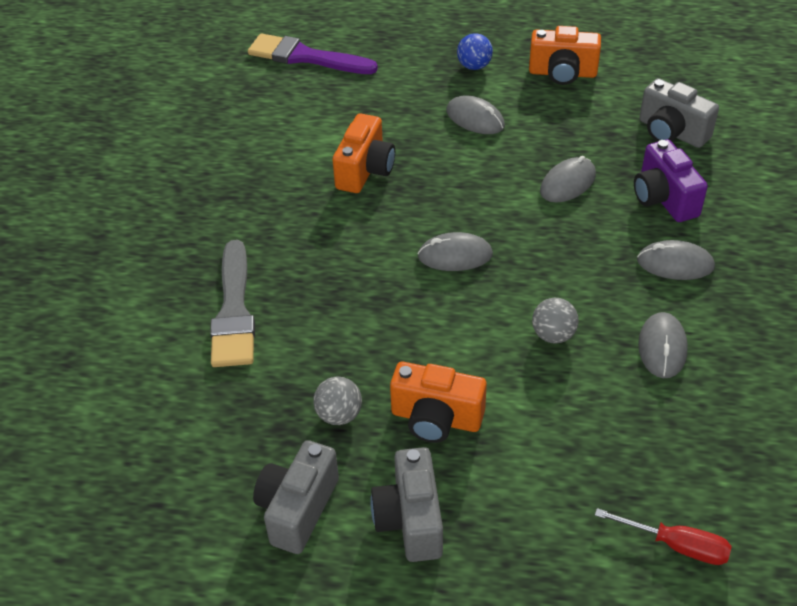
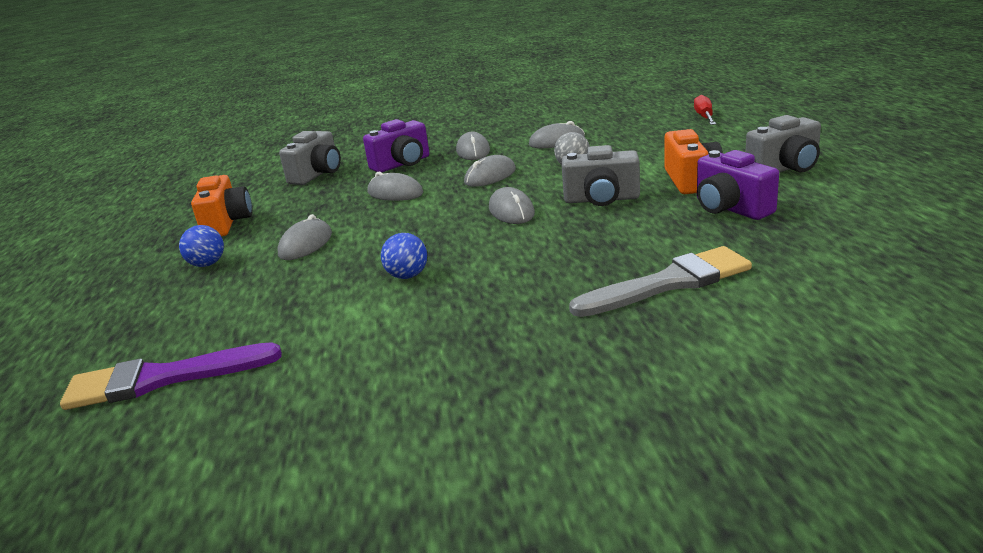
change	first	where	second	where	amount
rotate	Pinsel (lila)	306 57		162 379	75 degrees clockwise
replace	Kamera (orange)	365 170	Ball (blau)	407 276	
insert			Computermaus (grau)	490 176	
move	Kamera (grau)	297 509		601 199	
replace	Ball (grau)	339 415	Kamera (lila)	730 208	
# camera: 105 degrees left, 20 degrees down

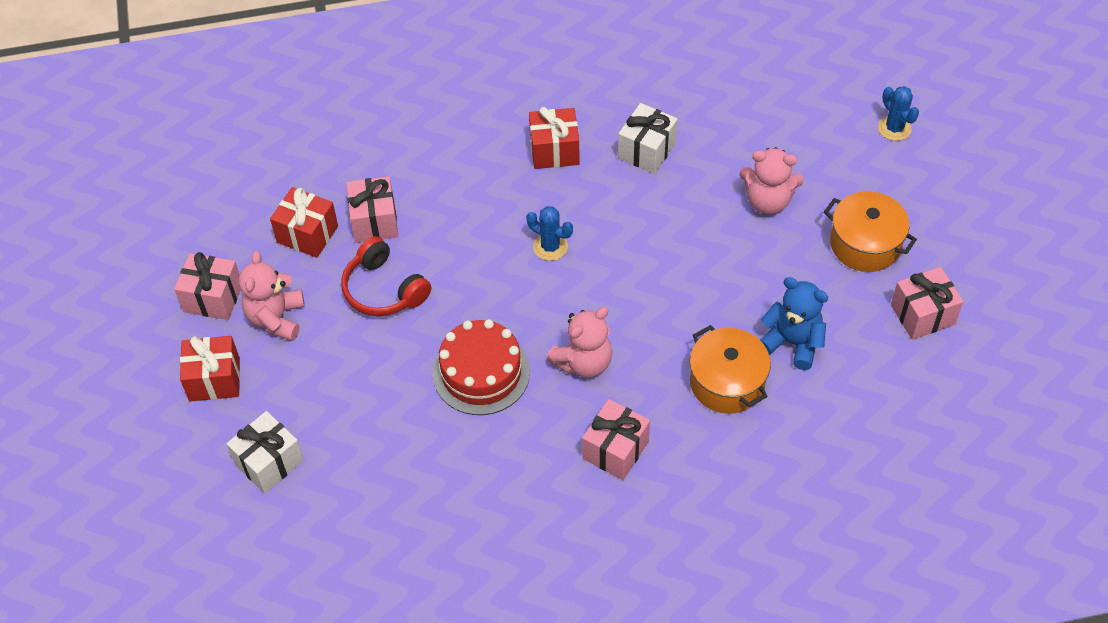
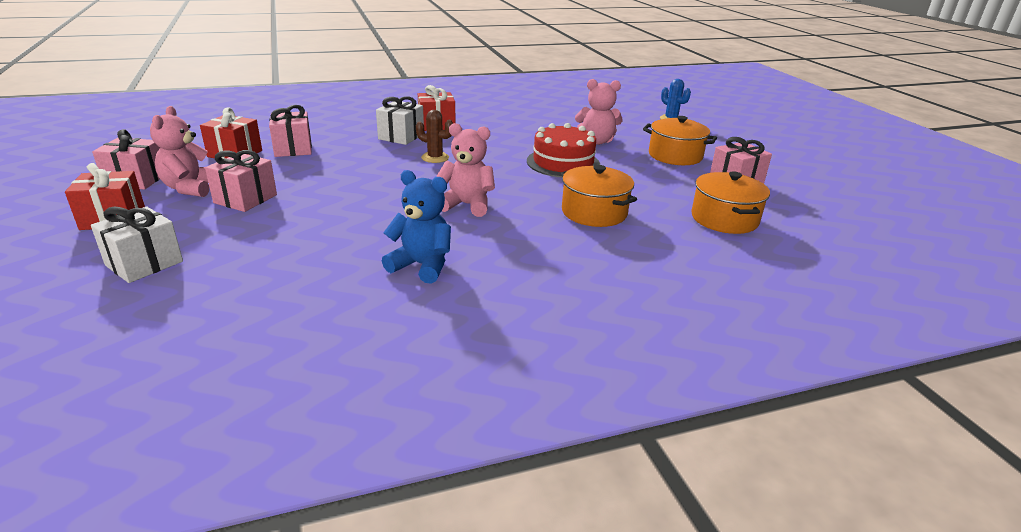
change	first	where	second	where	amount
move	Geschenk (rosa)	615 450		245 199	
move	Geschenk (weiß)	647 150		401 136	
move	Teddybär (blau)	792 342		422 265	
recolor	Kaktus (blau)	550 247	Kaktus (braun)	435 158	
rotate	Teddybär (rosa)	583 362		467 205	120 degrees counterclockwise
move	Kuchen (rot)	481 372		563 163	
insert			Kochtopf (orange)	724 219	
delete	Kopfhörer (rot)	384 289			
# camera: 10 degrees left, 25 degrees down

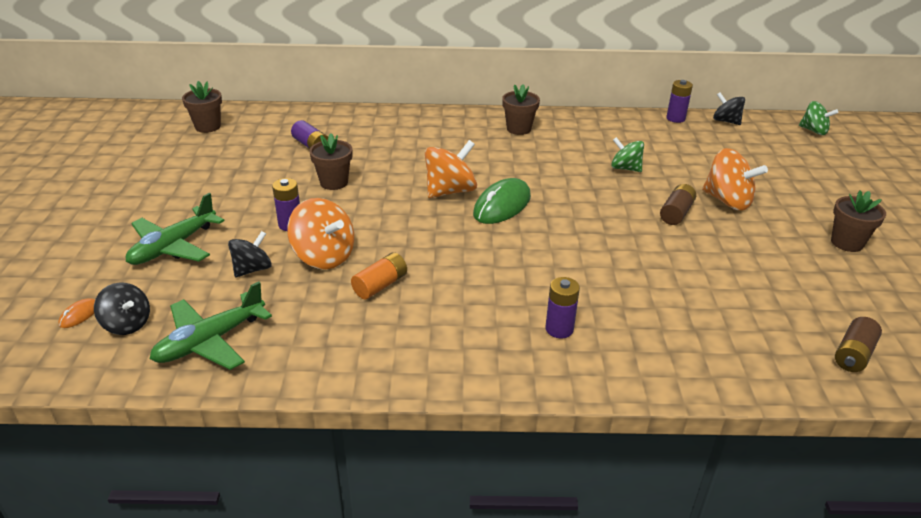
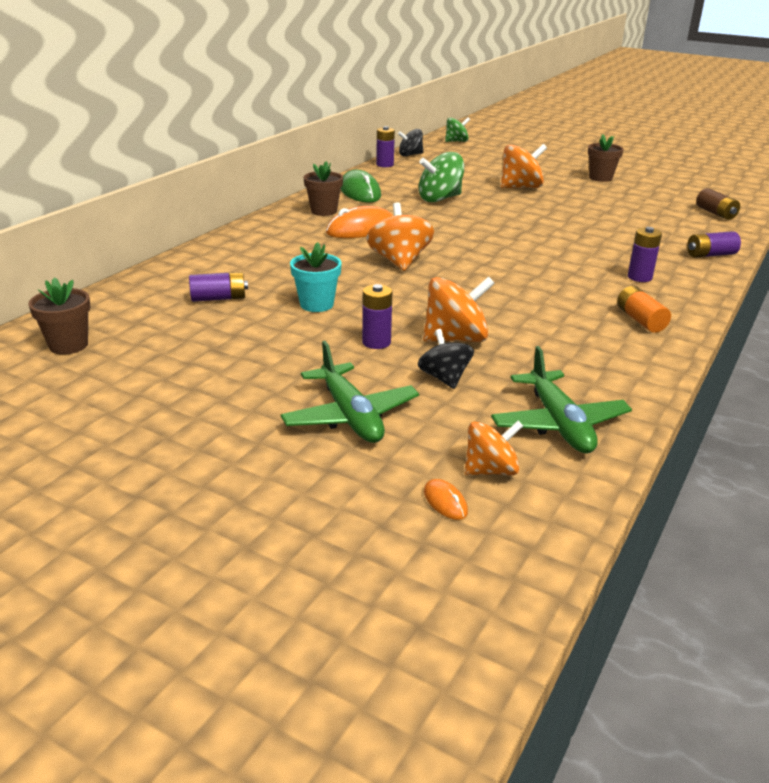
change	first	where	second	where	amount
recolor	Blumentopf (braun)	334 182	Blumentopf (türkis)	316 304	
insert			Computermaus (orange)	361 229	
move	Computermaus (grün)	502 205		360 192	
resize	Kreisel (grün)	625 168		440 199	x1.54
recolor	Kreisel (schwarz)	127 324	Kreisel (orange)	490 470	
move	Batterie (orange)	380 285		640 320	
insert			Batterie (lila)	710 255	
delete	Batterie (braun)	676 213			
# camera: 60 degrees left, 5 degrees down

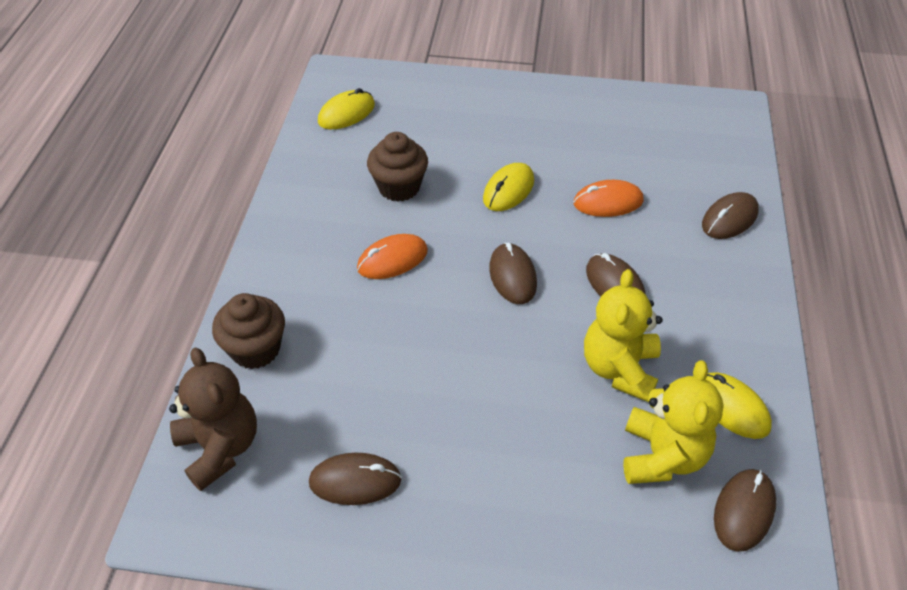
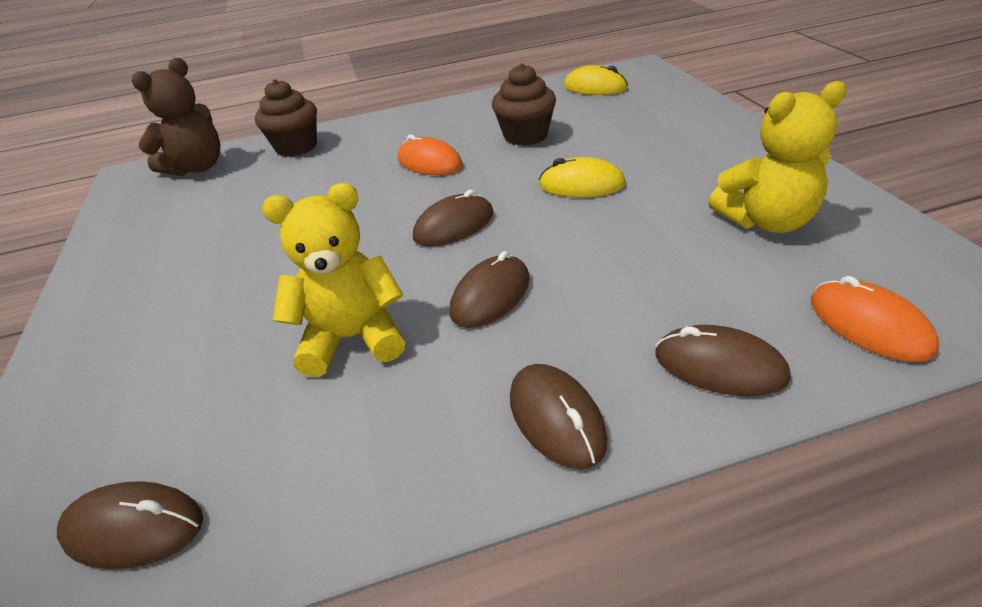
change	first	where	second	where	amount
move	Computermaus (braun)	355 481		556 418	
move	Teddybär (gelb)	662 456		766 221	
move	Computermaus (orange)	608 202		869 325	
delete	Computermaus (gelb)	731 407			
# camera: 70 degrees right, 10 degrees down

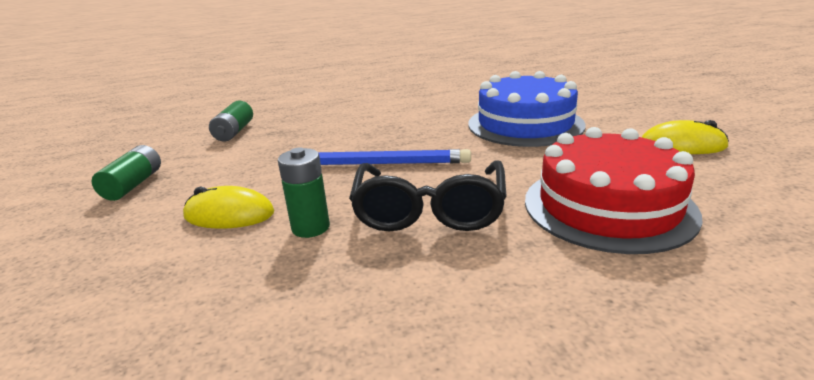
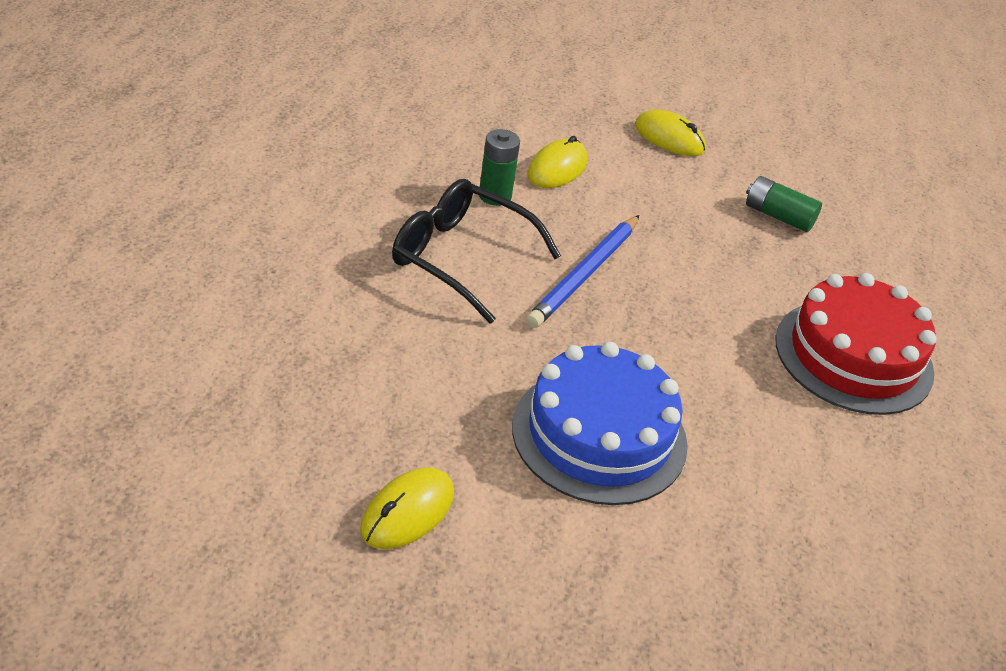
change	first	where	second	where	amount
replace	Batterie (grün)	133 185	Computermaus (gelb)	669 138	
move	Kuchen (rot)	608 206		853 356	
# camera: 110 degrees right, 15 degrees up

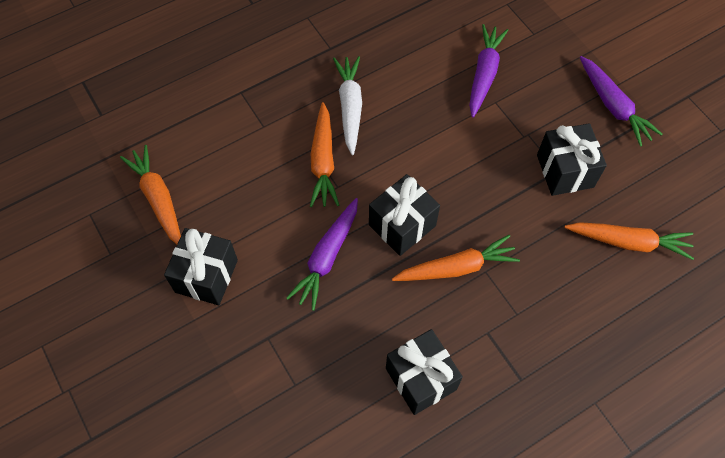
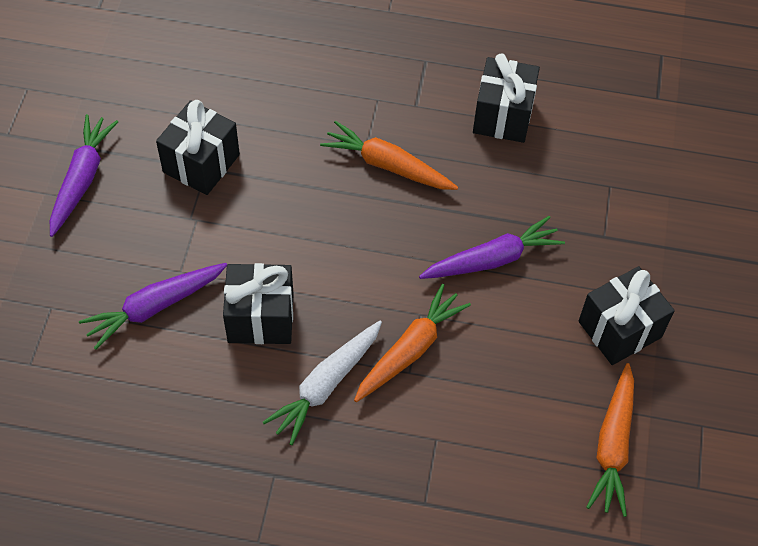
change	first	where	second	where	amount
move	Geschenk (schwarz)	402 225		260 318	
delete	Karotte (orange)	629 242			
# camera: 140 degrees left, 5 degrees down

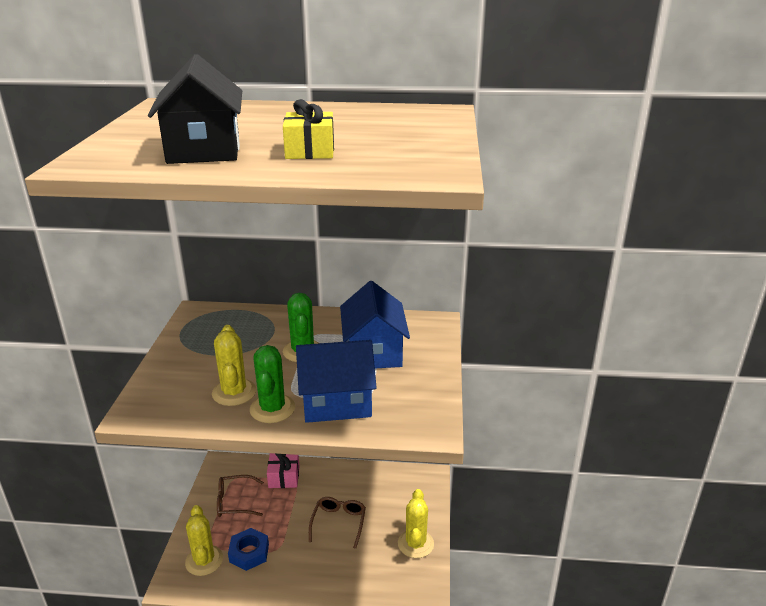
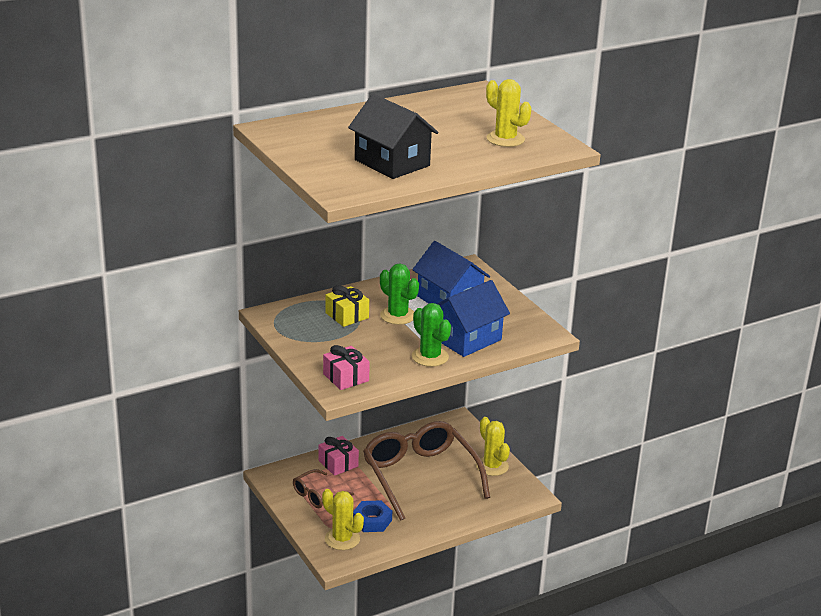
change	first	where	second	where	amount
insert			Geschenk (rosa)	346 377	
move	Geschenk (gelb)	310 151		347 315	
resize	Brille (braun)	339 523		420 476	x2.18
move	Kaktus (gelb)	234 392		505 139	
# camera: 35 degrees left, 0 degrees up

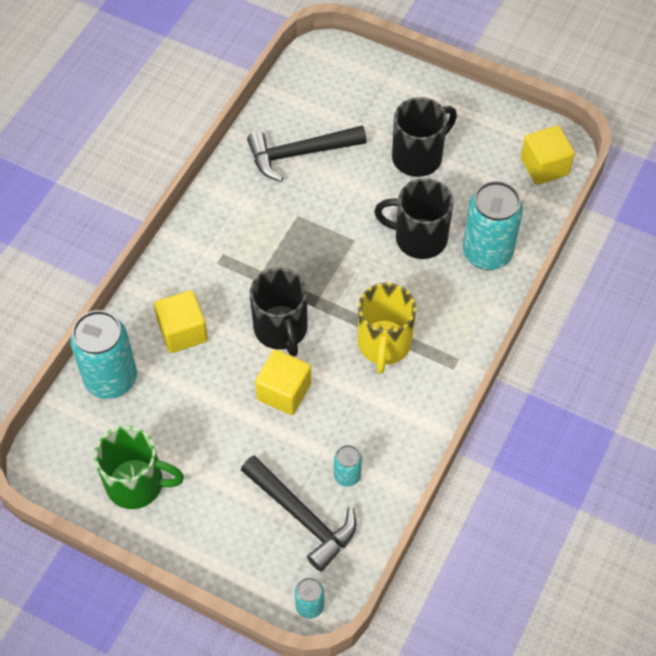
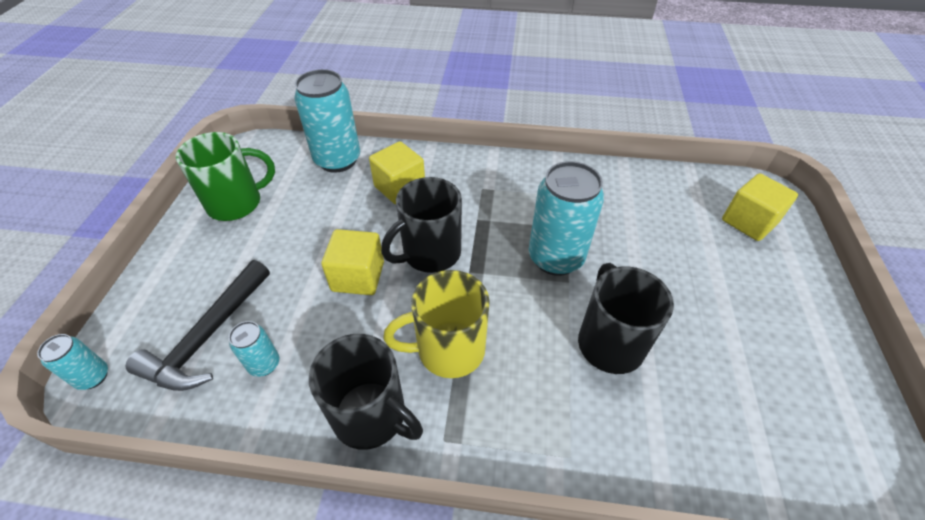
change	first	where	second	where	amount
rotate	Tasse (grün)	137 484		237 203	105 degrees counterclockwise
move	Tasse (schwarz)	418 157		371 416	
move	Dose (türkis)	487 253		555 258	
move	Kubus (gelb)	544 166		749 222	
delete	Hammer (schwarz)	300 154			
# camera: 70 degrees right, 10 degrees down

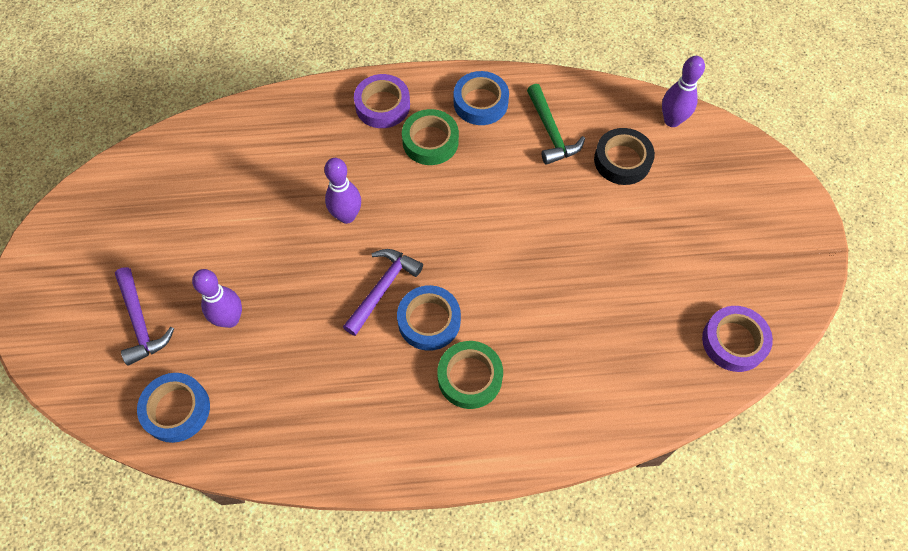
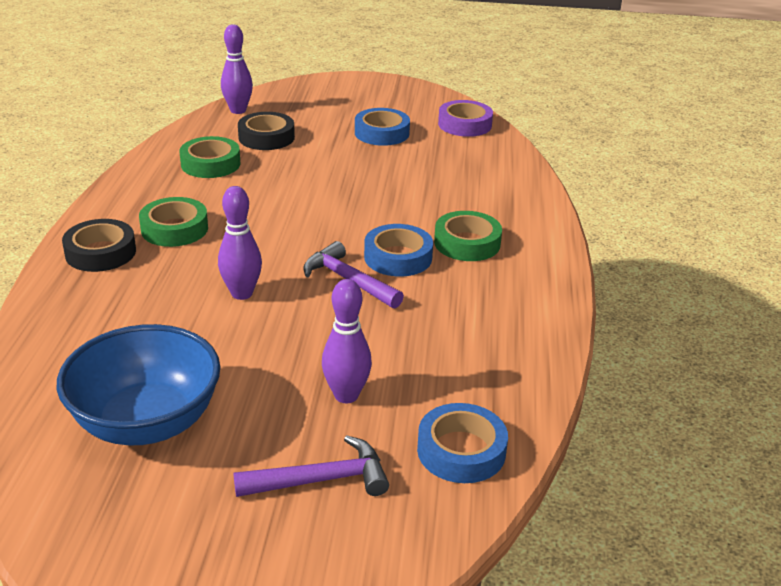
change	first	where	second	where	amount
insert			Schüssel (blau)	147 422	
recolor	Klebeband (lila)	382 105	Klebeband (schwarz)	100 252	
replace	Hammer (grün)	551 132	Klebeband (grün)	210 164	
move	Klebeband (blau)	480 102		382 133	
# camera: 80 degrees left, 30 degrees down

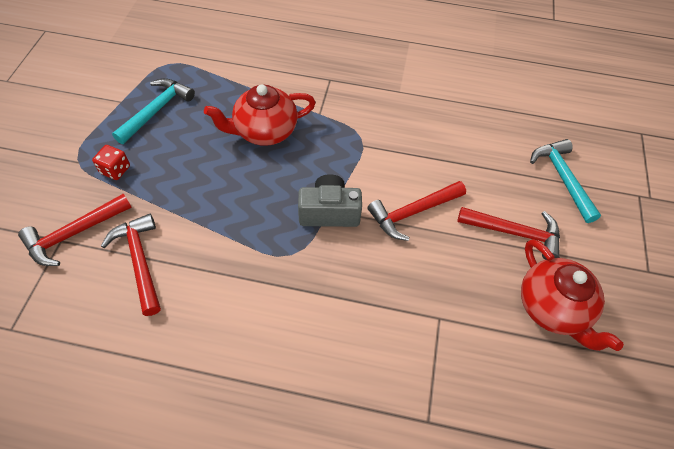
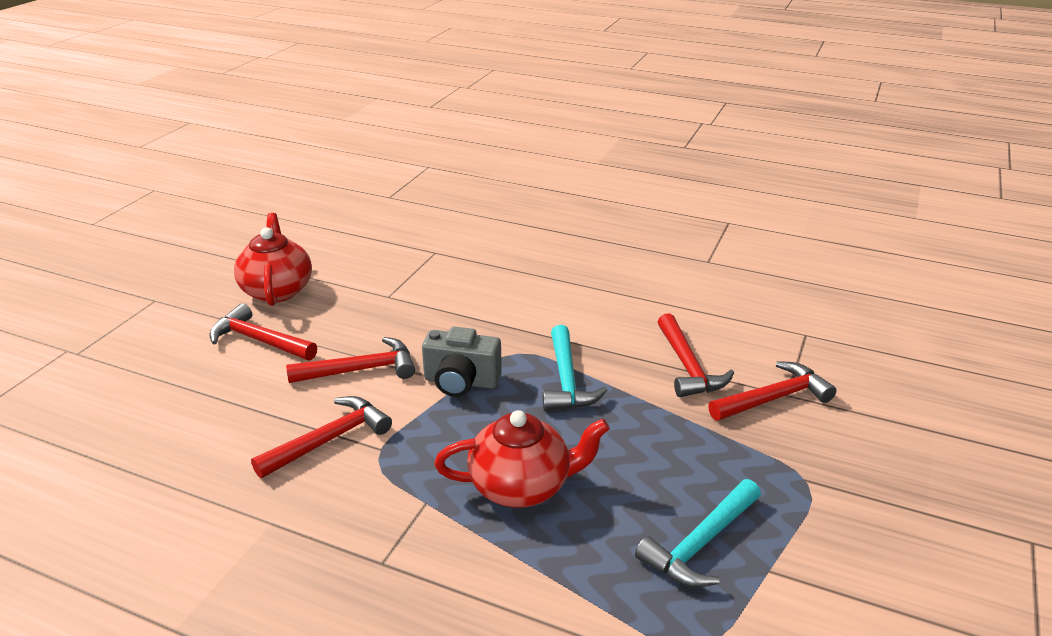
change	first	where	second	where	amount
insert			Hammer (rot)	329 439	
move	Hammer (türkis)	562 178		567 380	
delete	Spielwürfel (rot)	115 170			
# camera: 165 degrees left, 25 degrees down

